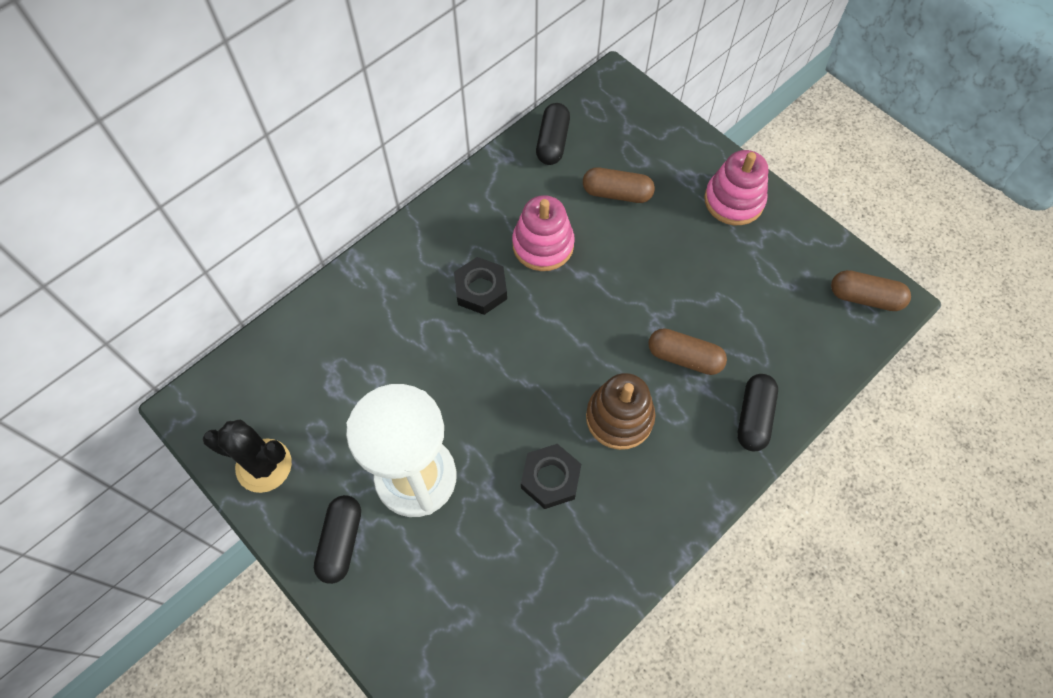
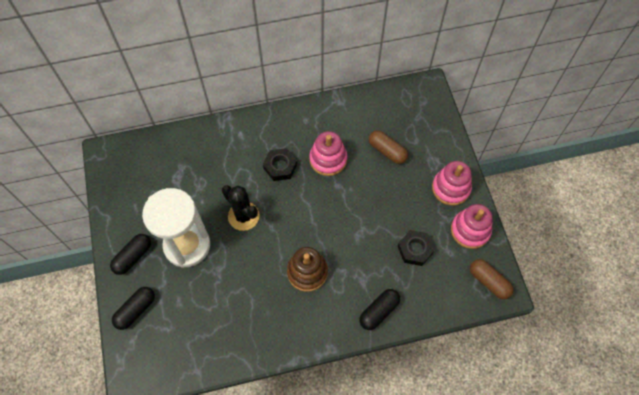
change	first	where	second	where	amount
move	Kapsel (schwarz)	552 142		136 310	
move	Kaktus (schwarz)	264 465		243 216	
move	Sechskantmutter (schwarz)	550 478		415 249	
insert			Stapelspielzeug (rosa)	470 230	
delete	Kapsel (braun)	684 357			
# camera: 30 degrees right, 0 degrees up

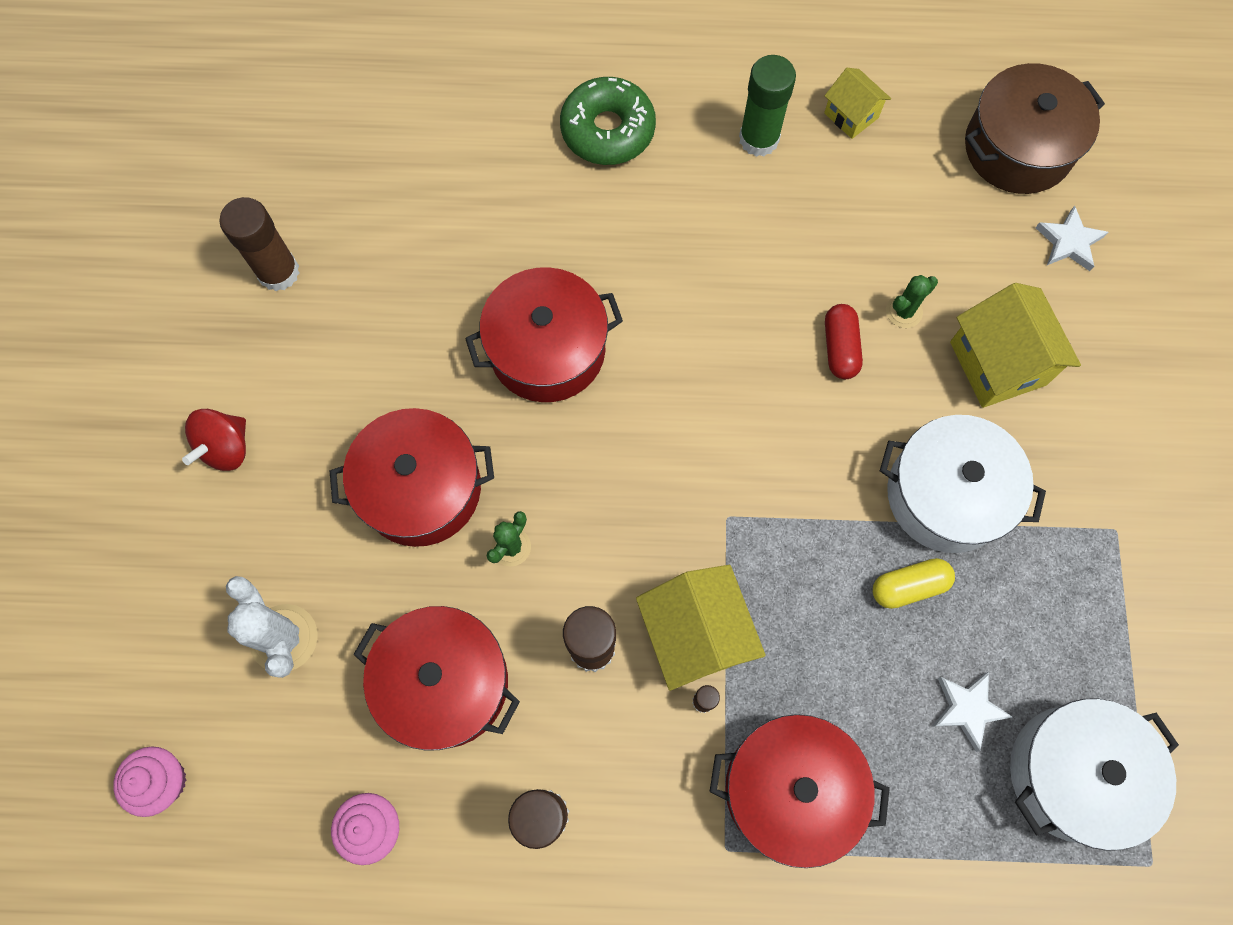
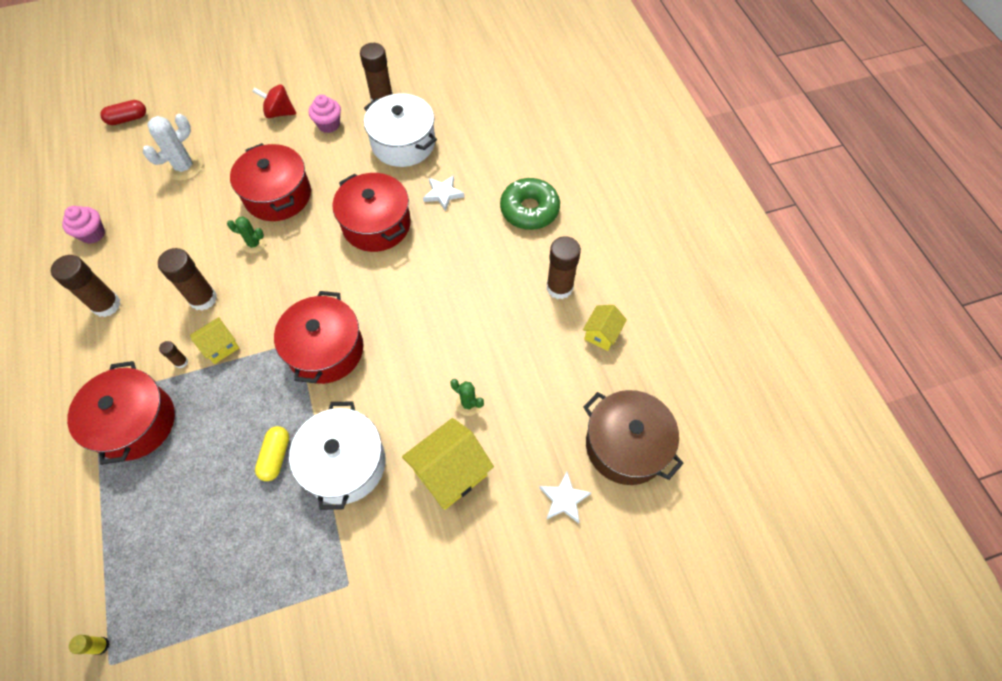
change	first	where	second	where	amount
insert			Klebestift (gelb)	101 645	
move	Kapsel (rot)	840 347		128 119	
resize	Haus (gelb)	695 635		220 347	x0.57
rotate	Kapsel (gelb)	909 586		275 456	45 degrees clockwise
move	Kochtopf (rot)	444 683		325 350	
move	Muffin (rosa)	164 781		329 125	
move	Kochtopf (weiß)	1073 773		403 143	
move	Stern (weiß)	967 709		443 194	
recolor	Klebestift (grün)	759 139	Klebestift (braun)	559 287	
# camera: 70 degrees right, 10 degrees down

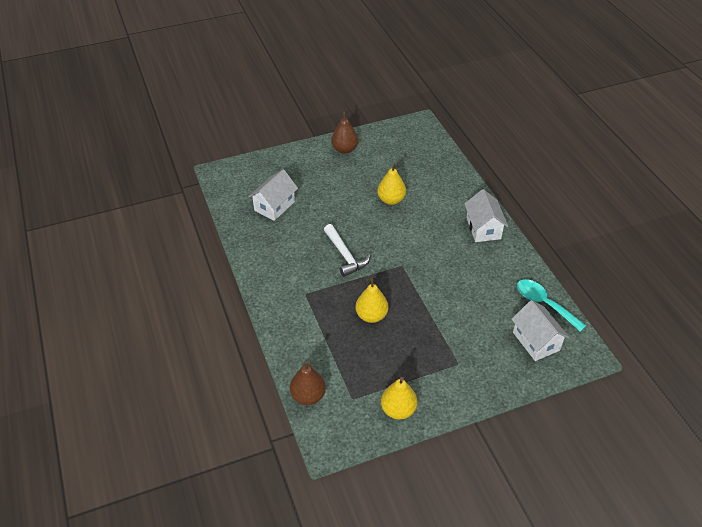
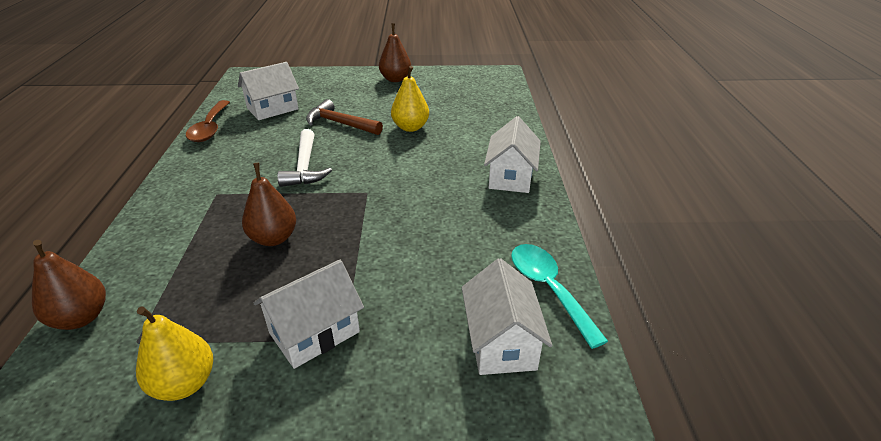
change	first	where	second	where	amount
insert			Löffel (braun)	210 128	
recolor	Birne (gelb)	371 316	Birne (braun)	273 238	
insert			Haus (weiß)	314 332	
insert			Hammer (braun)	340 123	
# camera: 20 degrees right, 10 degrees down

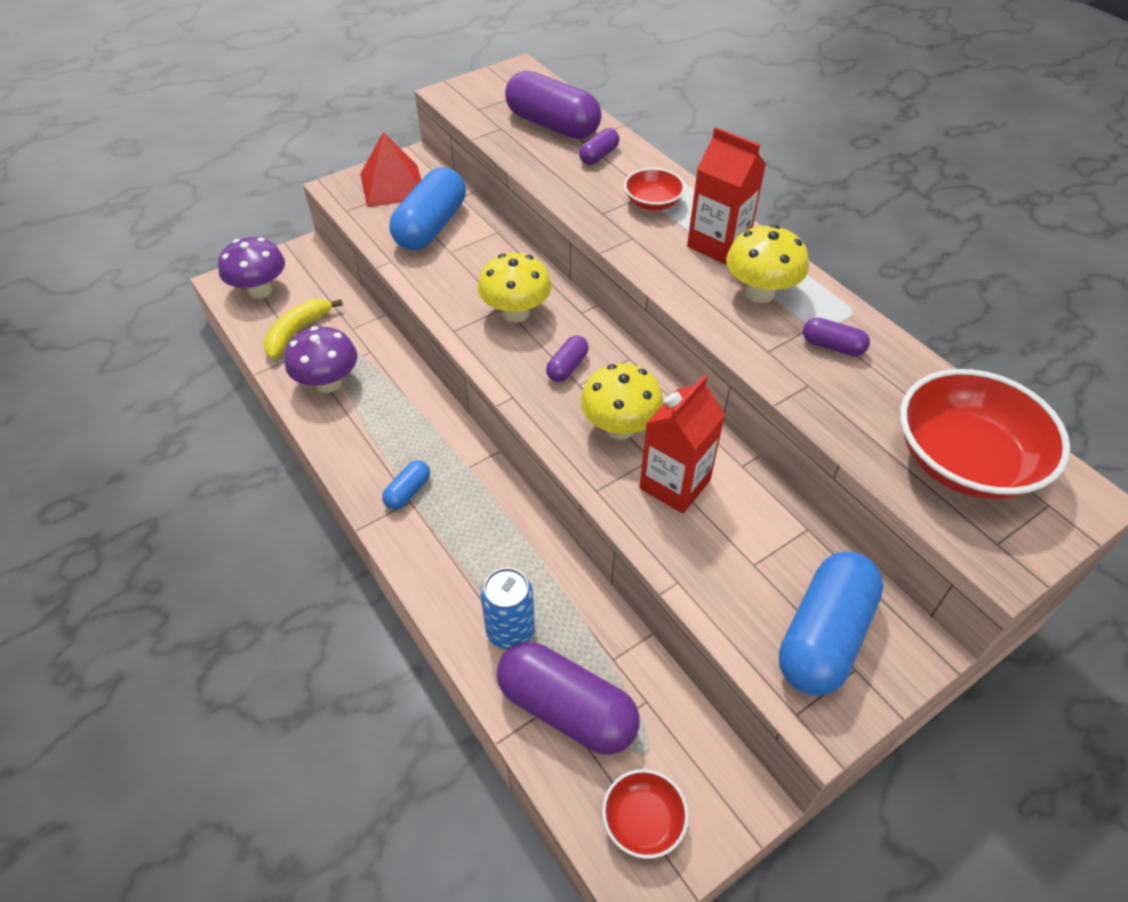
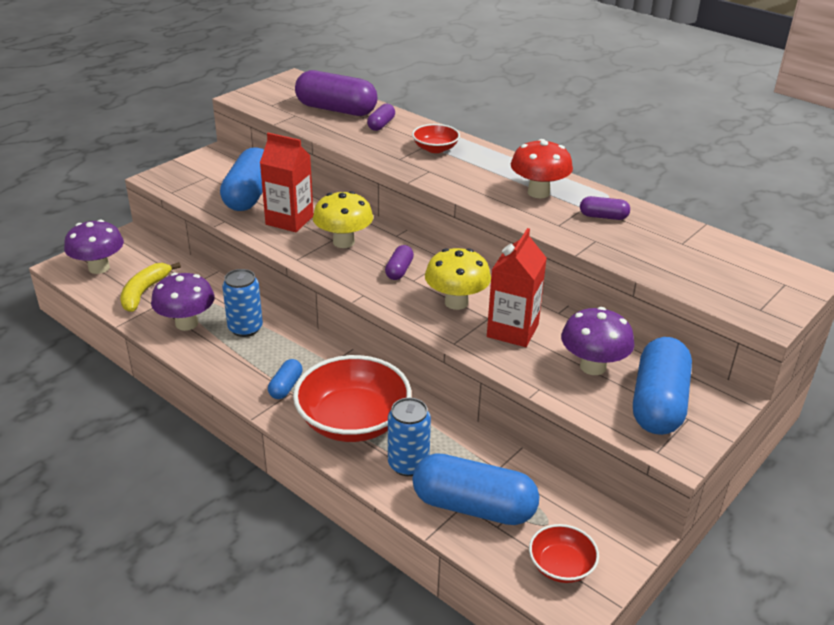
change	first	where	second	where	amount
insert			Dose (blau)	245 328	
move	Getränkekarton (rot)	718 244		289 220	
move	Schüssel (rot)	964 461		353 421	
recolor	Kapsel (lila)	566 709	Kapsel (blau)	473 506	
recolor	Pilz (gelb)	760 293	Pilz (rot)	538 192	
insert			Pilz (lila)	593 367	
delete	Pyramide (rot)	393 186			
# camera: 15 degrees left, 15 degrees down

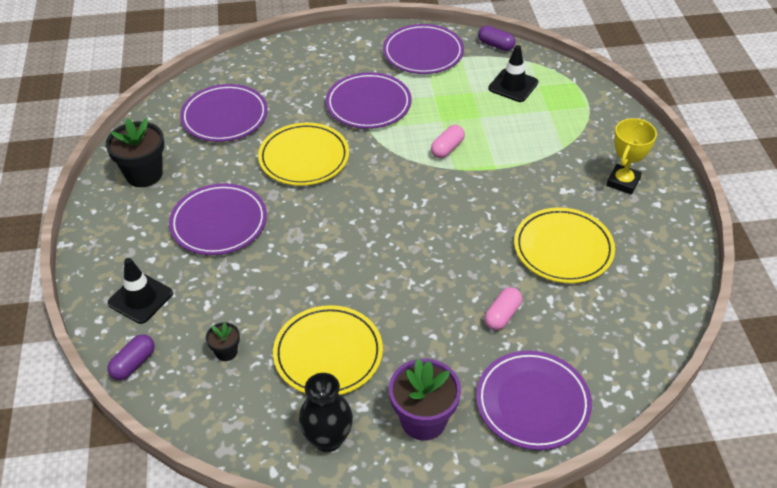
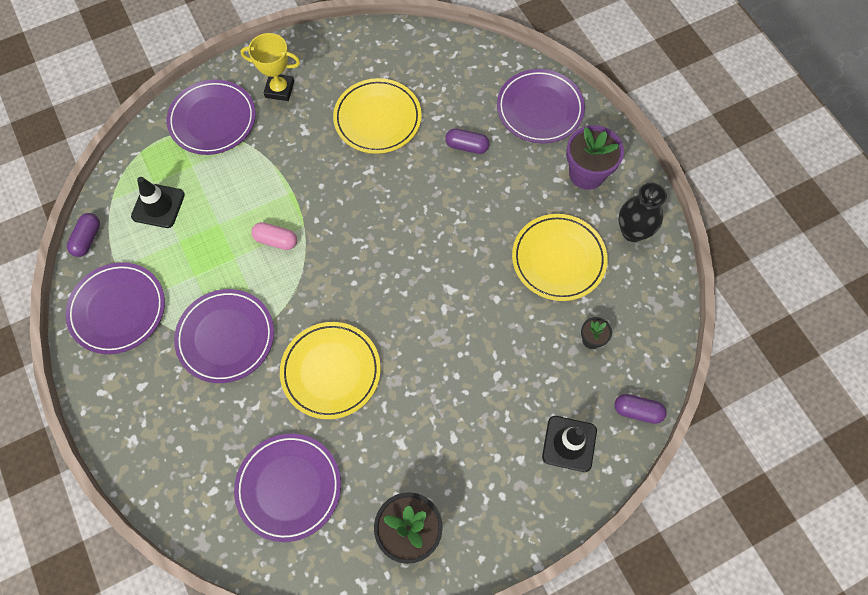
change	first	where	second	where	amount
move	Teller (lila)	219 223		212 120	
recolor	Kapsel (rosa)	502 315	Kapsel (lila)	466 146	
# camera: 110 degrees left, 20 degrees up

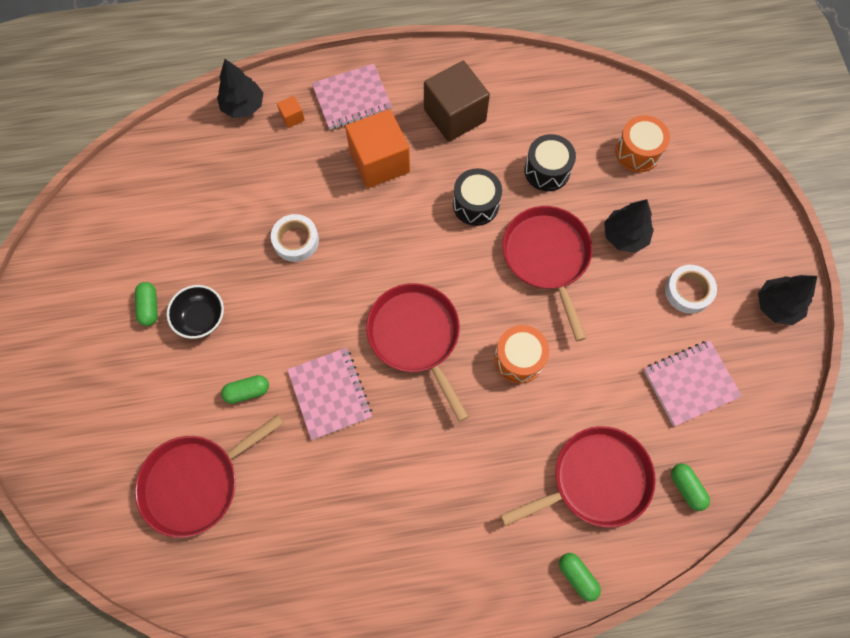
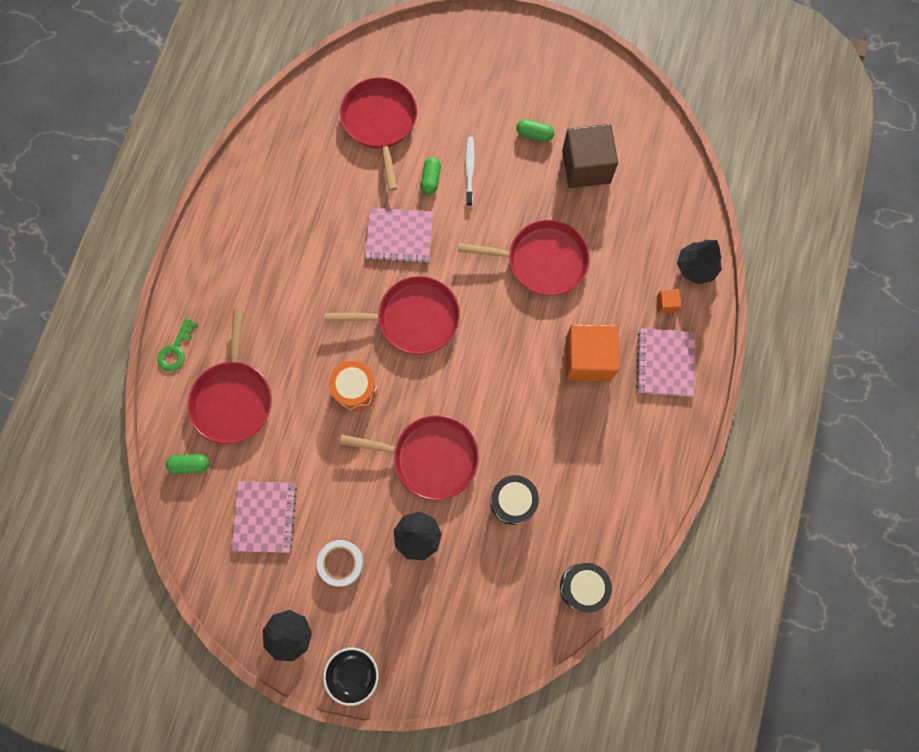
change	first	where	second	where	amount
replace	Kapsel (grün)	577 576	Schlüssel (grün)	176 350	
move	Schüssel (schwarz)	201 318		353 674	
replace	Klebeband (weiß)	296 240	Pfanne (rot)	542 261	
insert			Zahnbürste (weiß)	469 170	
move	Trommel (schwarz)	476 204		583 587	
move	Kubus (braun)	454 115		586 167	
delete	Trommel (orange)	637 152			
# camera: 115 degrees right, 5 degrees up

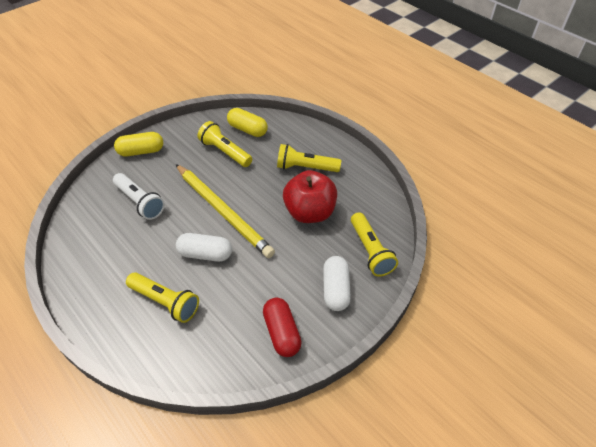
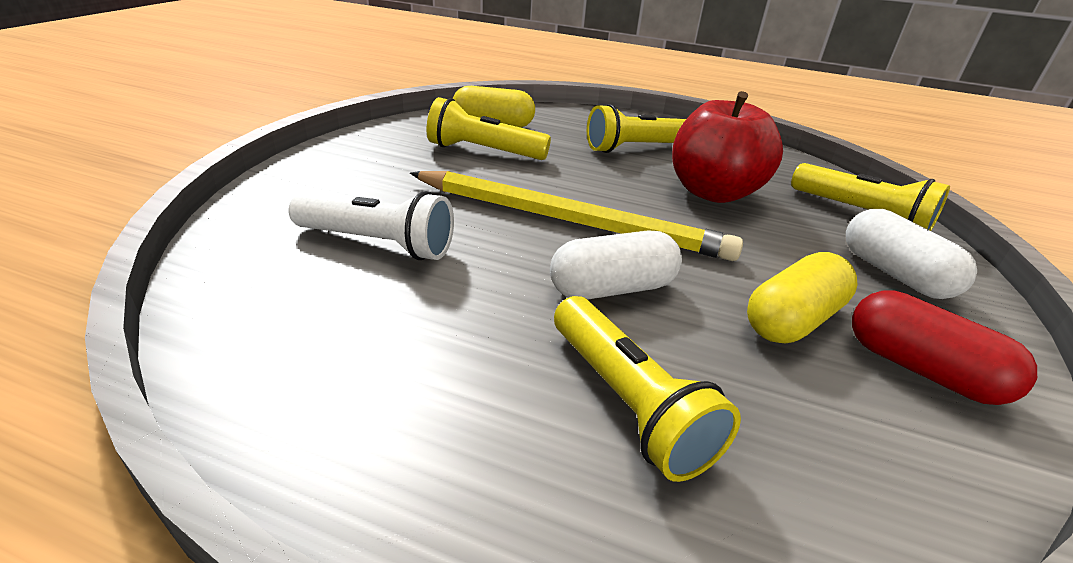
change	first	where	second	where	amount
rotate	Taschenlampe (gelb)	165 302		627 403	60 degrees clockwise
move	Kapsel (gelb)	141 151		793 320	
# camera: 30 degrees left, 15 degrees down

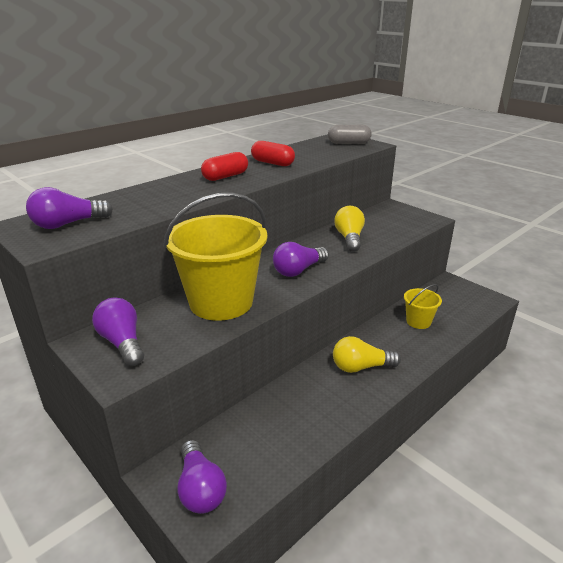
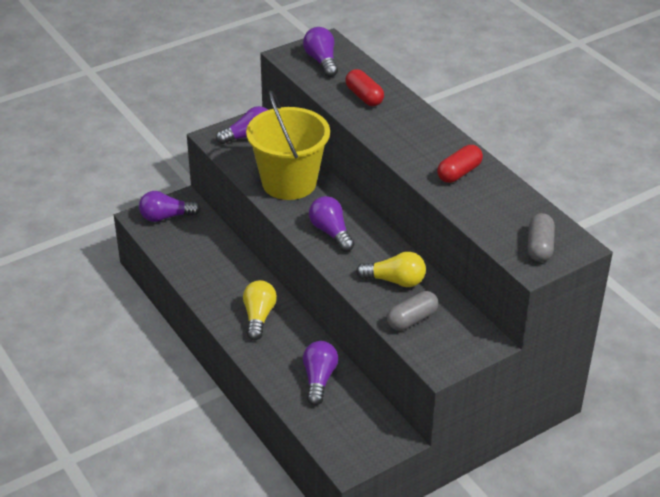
change	first	where	second	where	amount
replace	Eimer (gelb)	418 321	Glühbirne (lila)	319 379	
move	Kapsel (rot)	225 176		364 96	
insert			Kapsel (grau)	412 319	
# camera: 100 degrees right, 10 degrees up

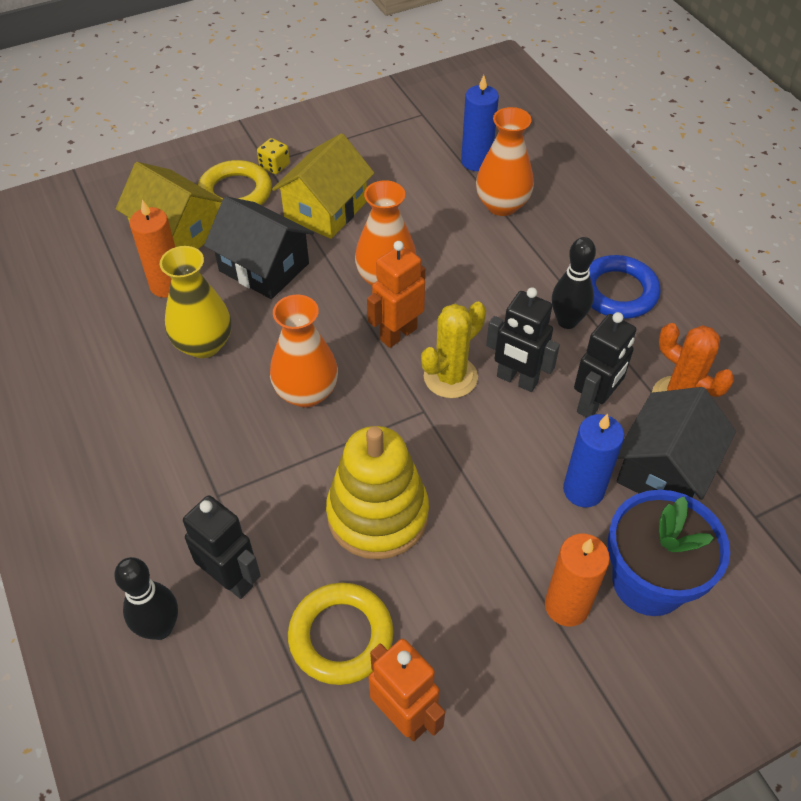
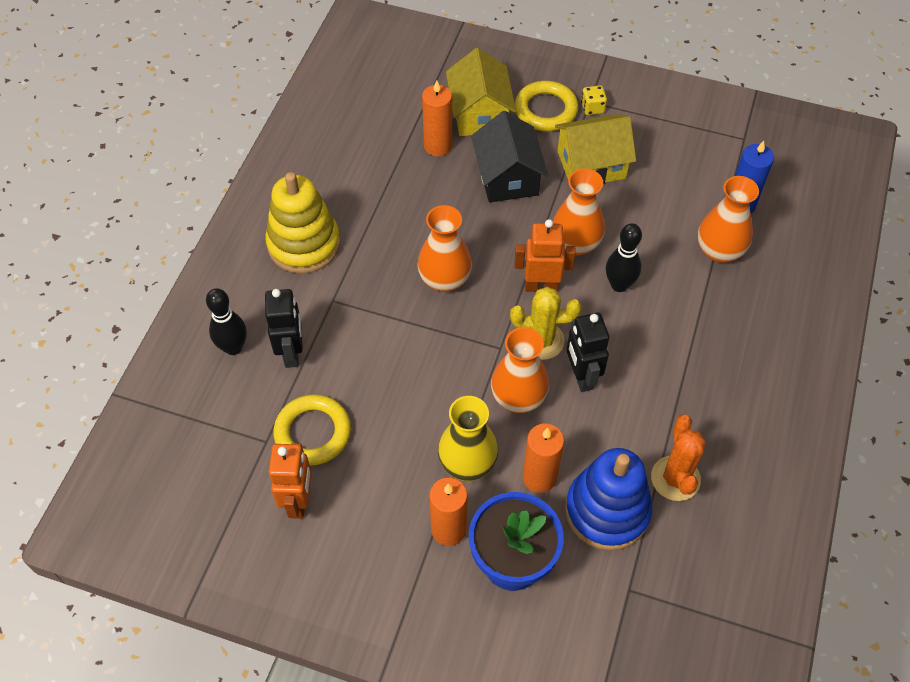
change	first	where	second	where	amount
move	Stapelspielzeug (gelb)	377 514		304 244	
move	Vase (gelb)	204 344		467 463	
insert			Vase (orange)	518 397	
recolor	Kerze (blau)	583 490	Kerze (orange)	539 477	
replace	Haus (schwarz)	664 469	Stapelspielzeug (blau)	607 511	
move	Bowlingkegel (schwarz)	567 321		619 285	
delete	Roboter (schwarz)	593 403			
delete	Ring (blau)	617 292			
# camera: 45 degrees right, 5 degrees up

